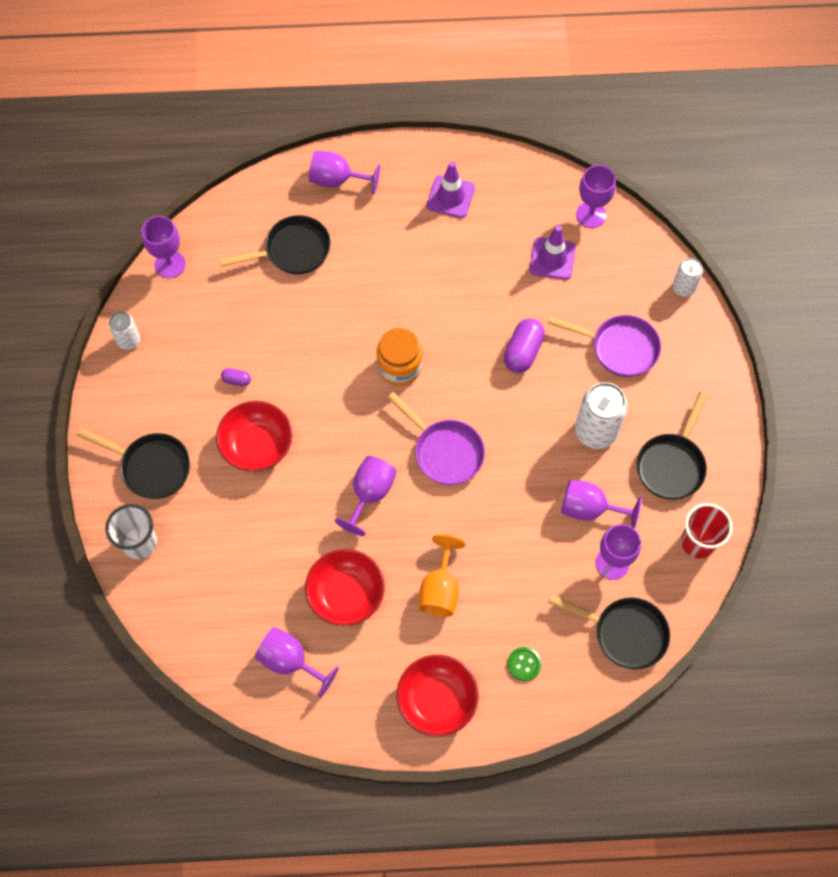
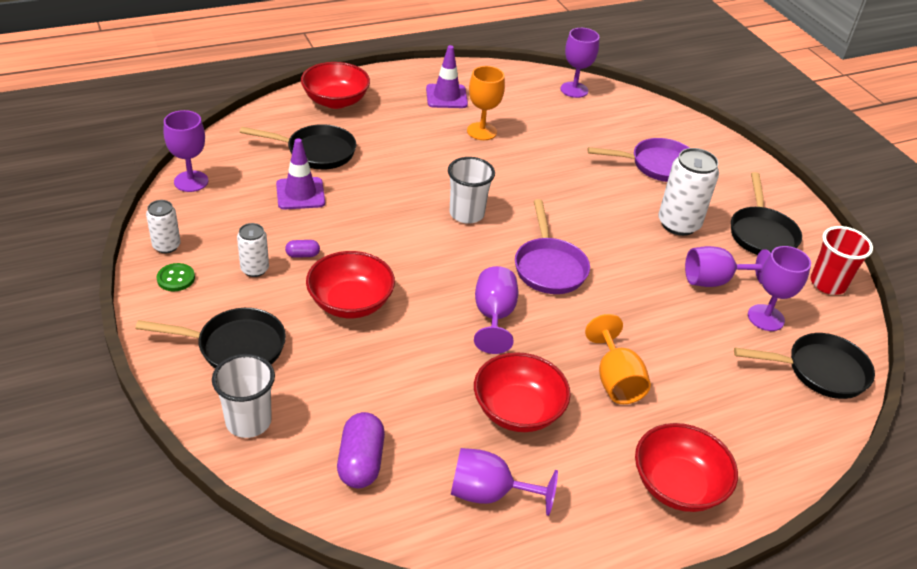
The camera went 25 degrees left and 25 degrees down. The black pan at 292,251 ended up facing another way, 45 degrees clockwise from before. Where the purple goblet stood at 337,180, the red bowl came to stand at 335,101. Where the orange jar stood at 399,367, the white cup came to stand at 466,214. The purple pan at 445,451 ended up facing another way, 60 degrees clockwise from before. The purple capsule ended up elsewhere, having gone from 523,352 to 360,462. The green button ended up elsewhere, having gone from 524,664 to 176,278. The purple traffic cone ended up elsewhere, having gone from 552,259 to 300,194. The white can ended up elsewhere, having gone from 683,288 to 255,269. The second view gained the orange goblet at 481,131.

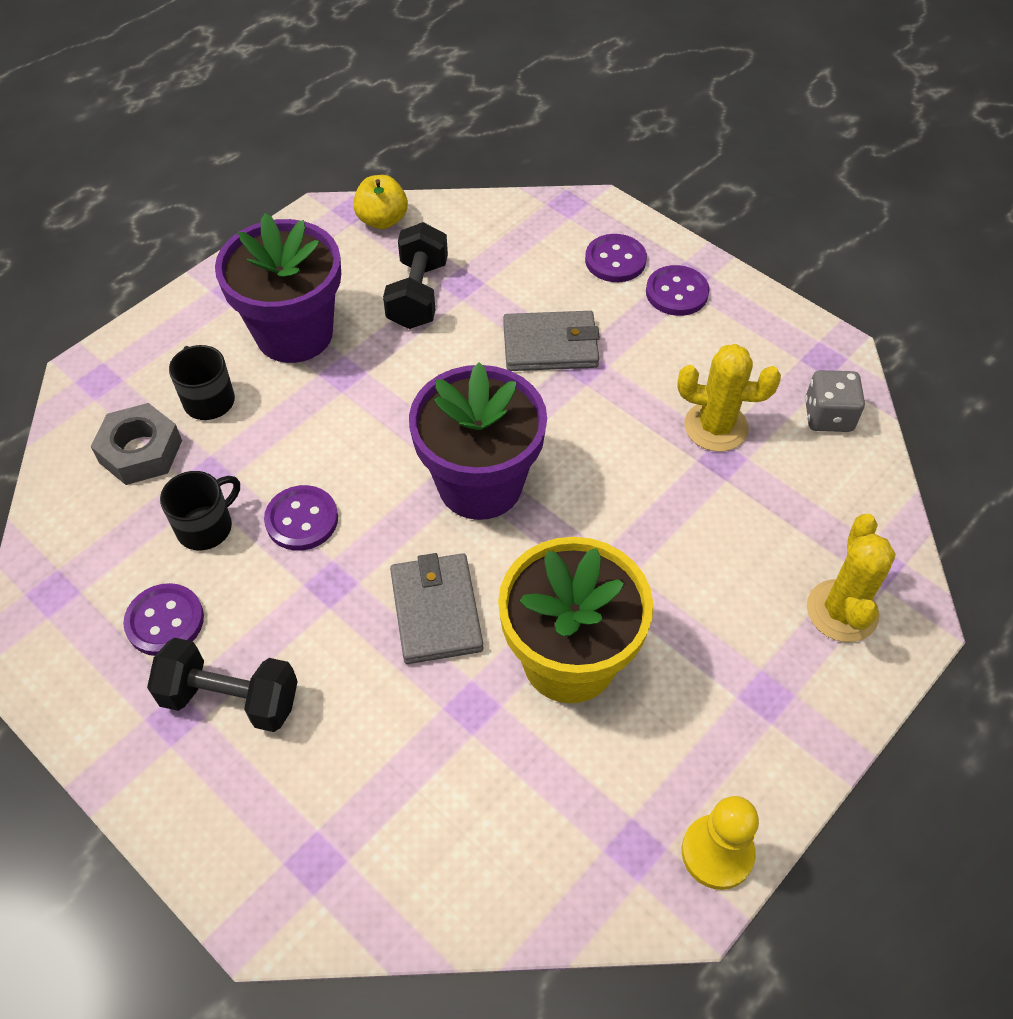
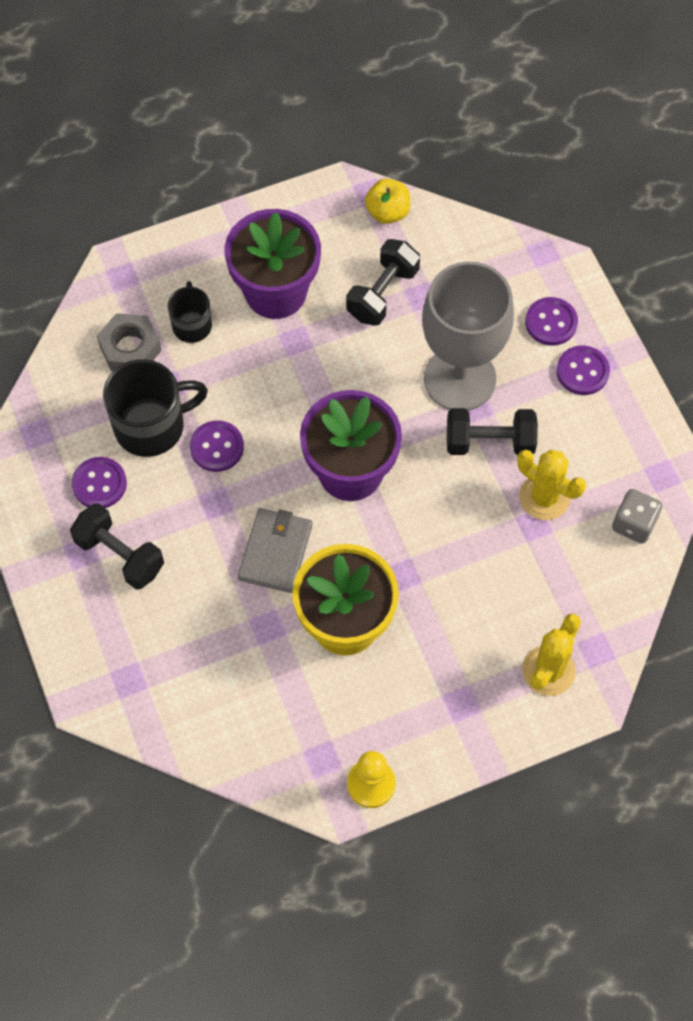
The camera went 25 degrees right and 10 degrees up. The size of the black mug at 206,527 changed by a factor of 1.71. Where the grey wallet stood at 550,345, the grey goblet came to stand at 459,378. The second view gained the black dumbbell at 489,442.

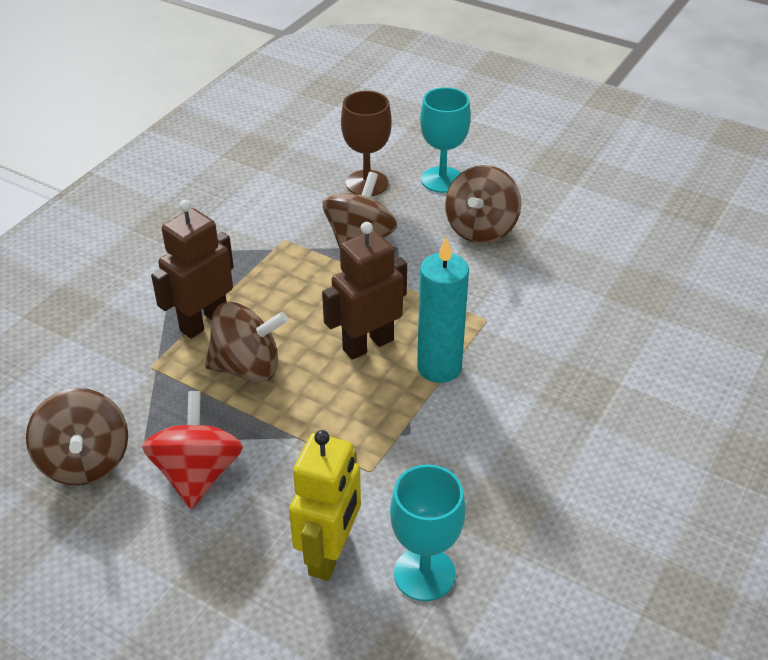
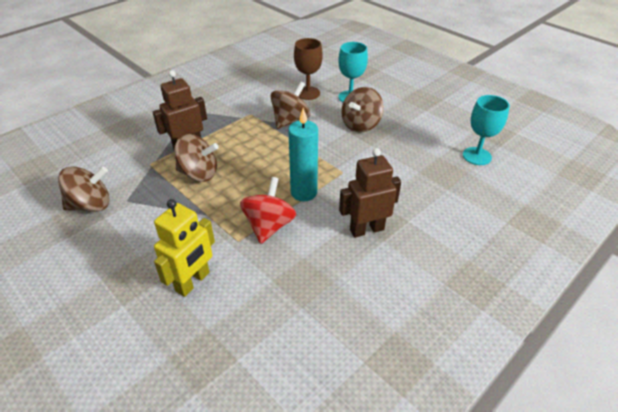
The camera went 15 degrees right and 0 degrees up. The brown spinning top at 85,461 ended up facing another way, 105 degrees counterclockwise from before. The red spinning top ended up elsewhere, having gone from 197,474 to 269,226. The brown robot ended up elsewhere, having gone from 367,344 to 366,229. The turquoise goblet ended up elsewhere, having gone from 424,574 to 476,156.

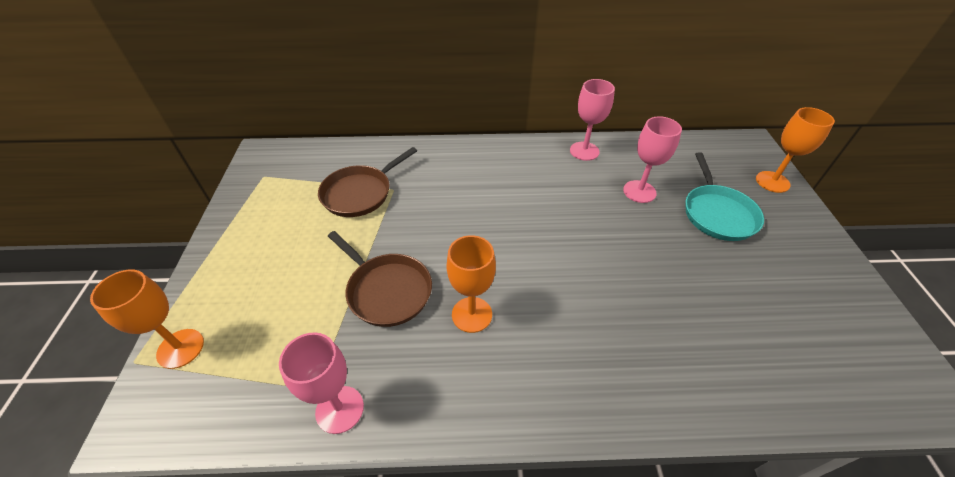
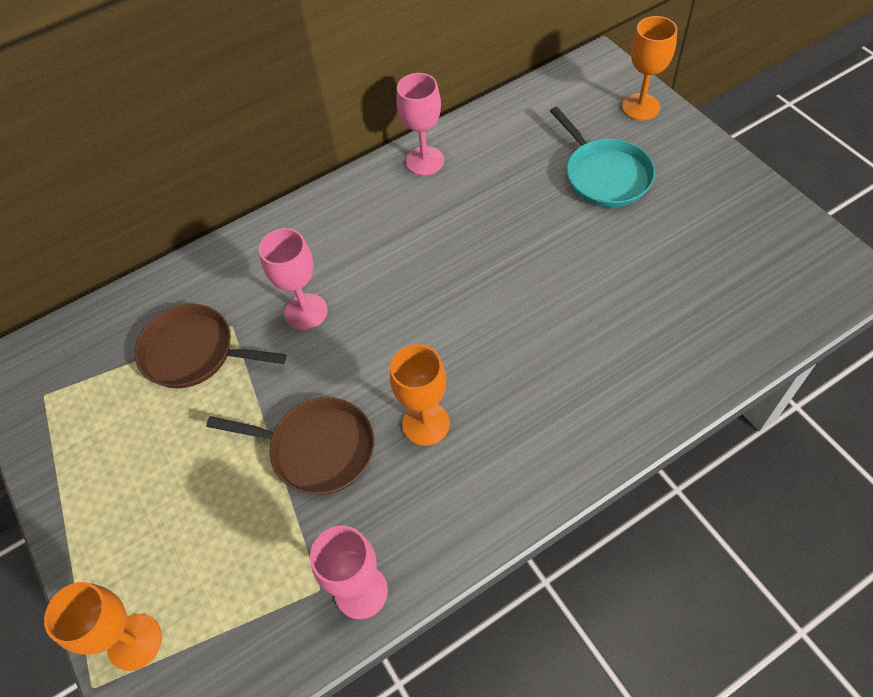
The camera went 25 degrees left and 10 degrees up. The brown pan at 360,193 ended up facing another way, 90 degrees clockwise from before. The pink goblet ended up elsewhere, having gone from 639,191 to 306,312.

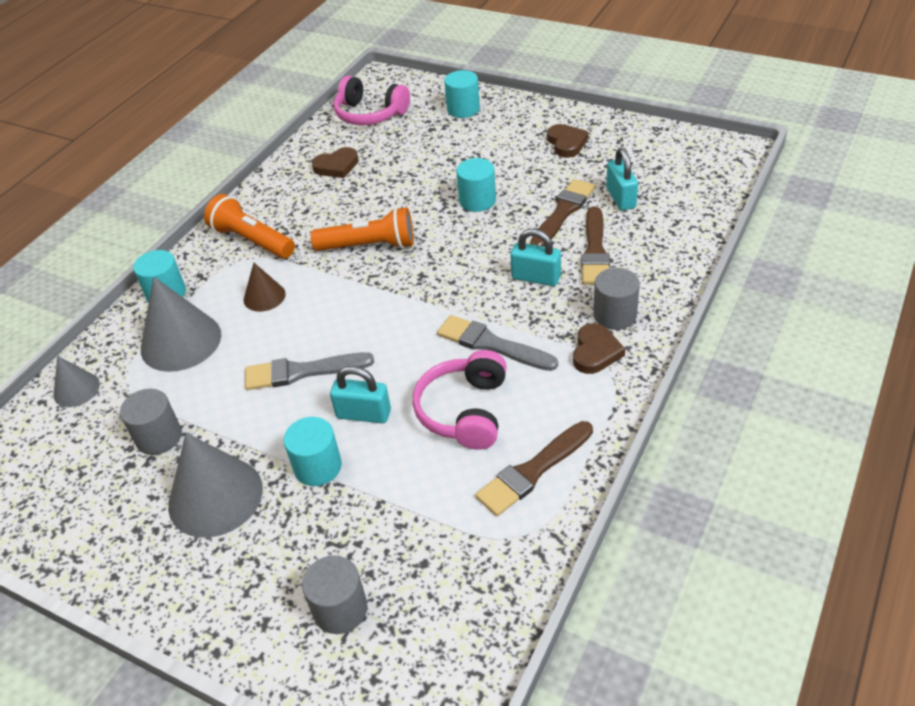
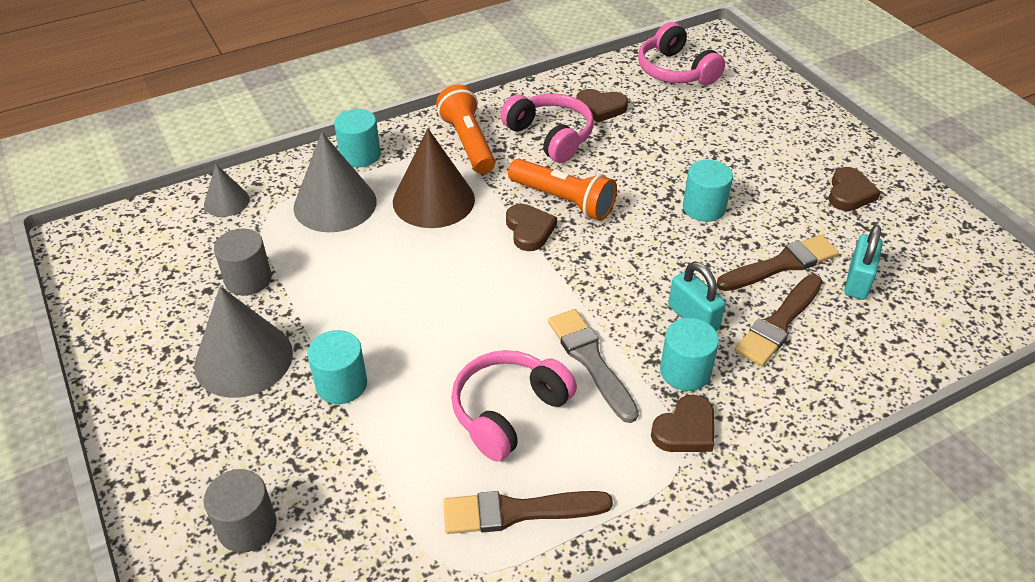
The camera went 30 degrees right and 0 degrees up. The size of the brown cone at 264,296 changed by a factor of 1.84. The second view lost the grey brush at 302,372. The second view lost the turquoise padlock at 363,414. The turquoise cylinder ended up elsewhere, having gone from 463,109 to 685,371. The second view lost the grey cylinder at 615,315. The second view gained the pink headphones at 550,136. The second view gained the brown heart at 529,230.

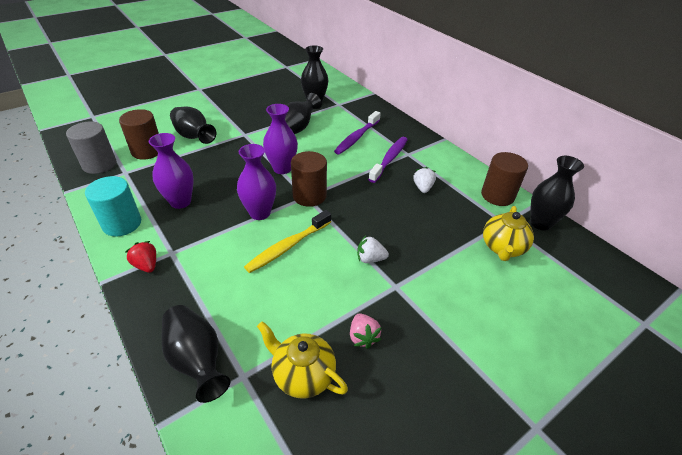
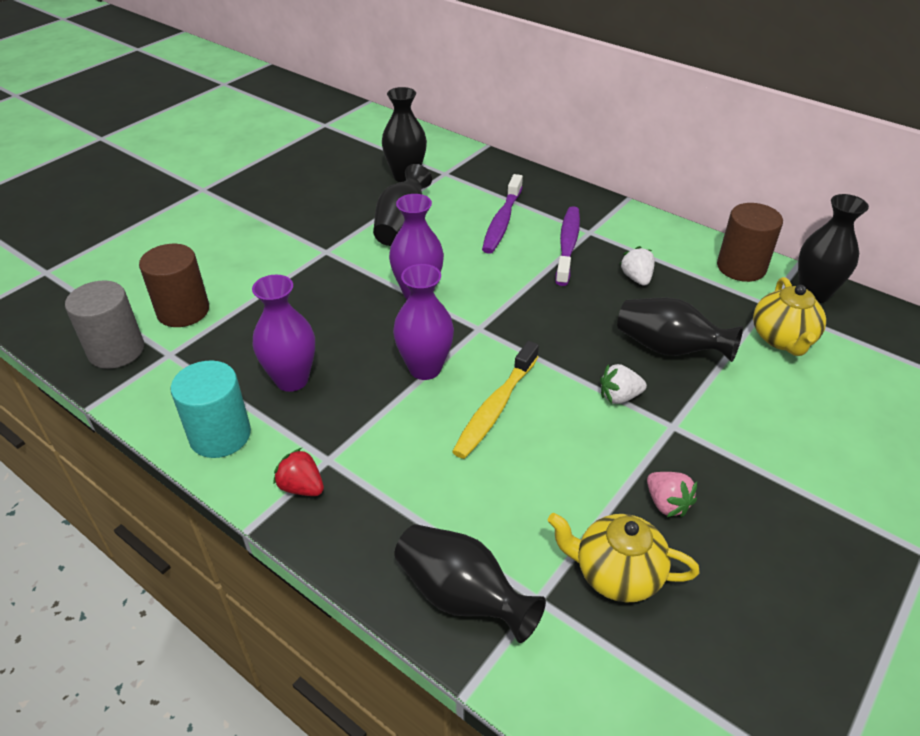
The camera went 15 degrees left and 0 degrees up. The black vase ended up elsewhere, having gone from 194,136 to 668,349. The second view lost the brown cylinder at 309,196.

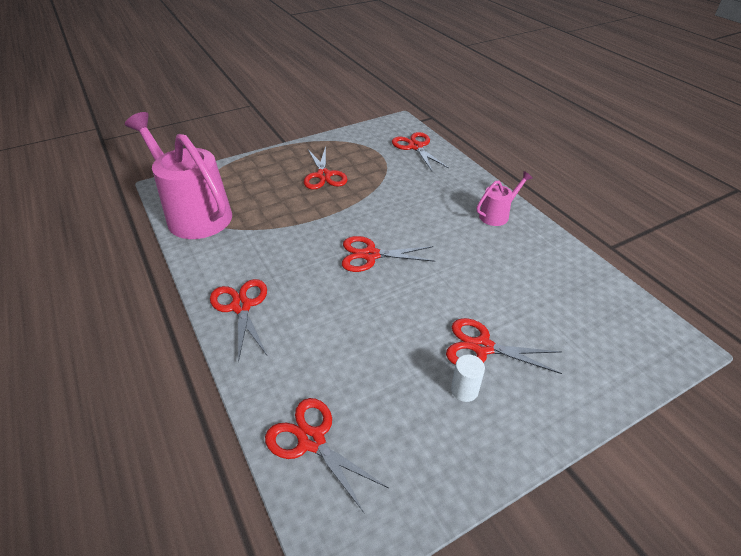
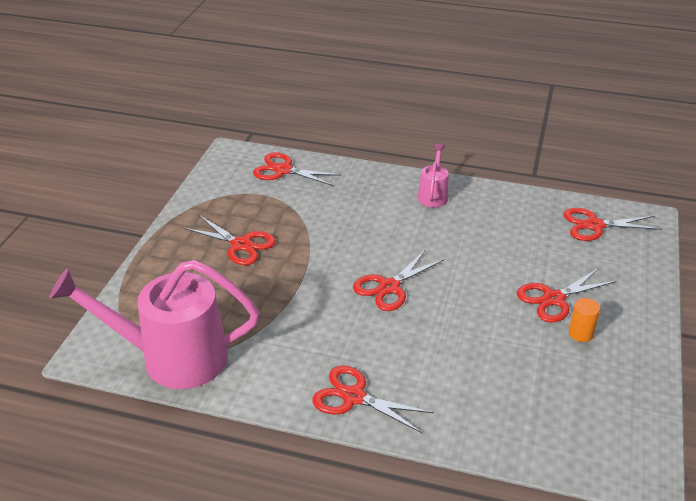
The camera went 45 degrees left and 5 degrees down. The red scissors ended up elsewhere, having gone from 312,440 to 594,225. What was the white cylinder at 464,390 turned into the orange cylinder at 580,333.

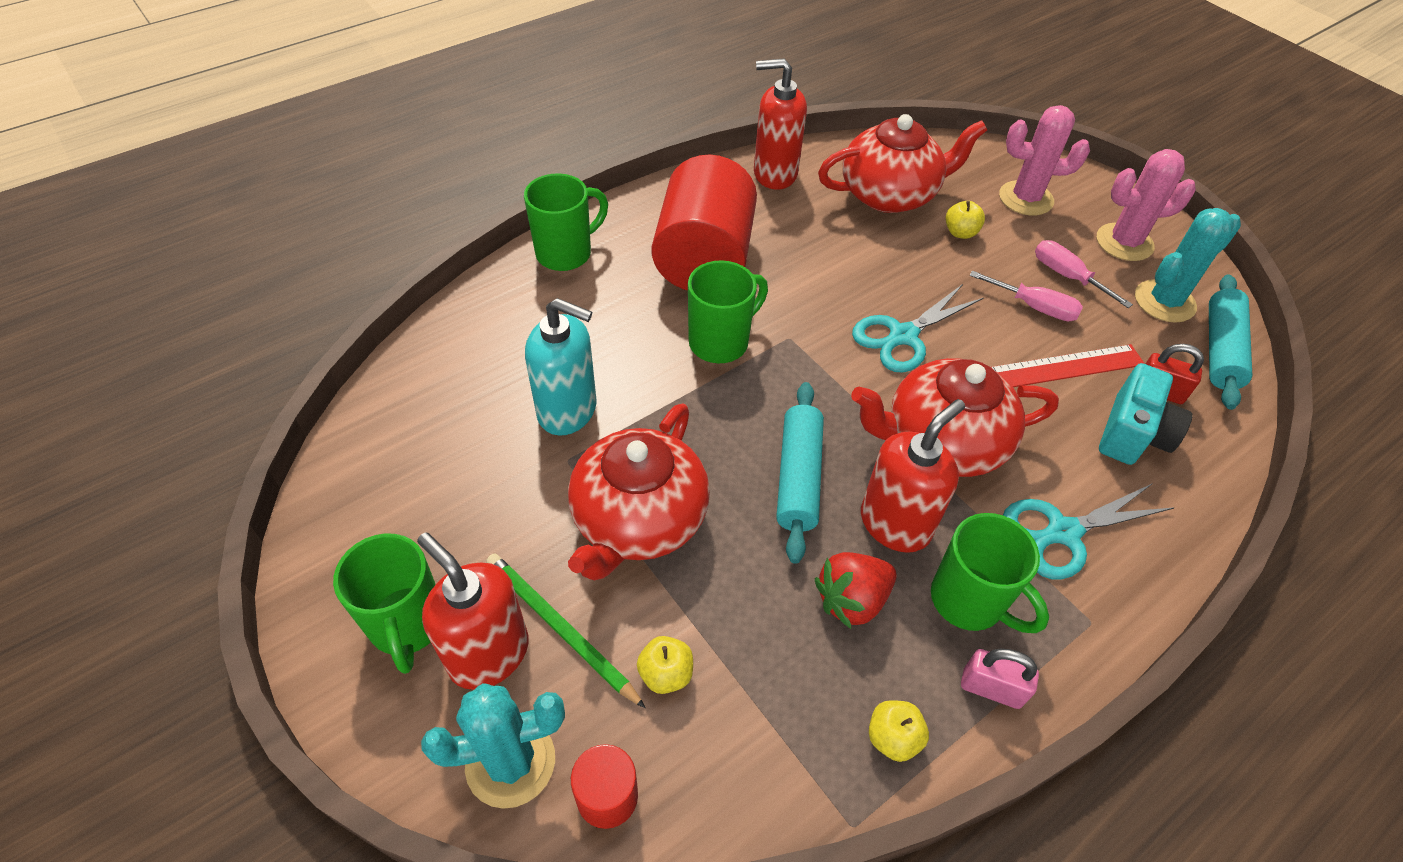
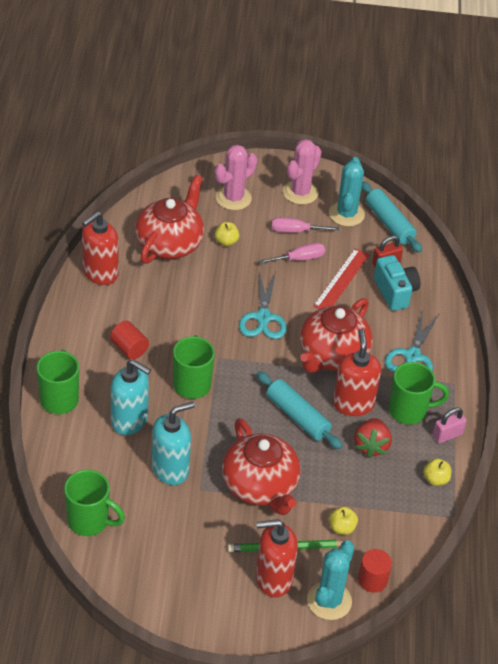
The camera went 50 degrees left and 5 degrees down. The green mug ended up elsewhere, having gone from 407,624 to 89,521. The size of the red cylinder at 703,259 changed by a factor of 0.45. The second view gained the turquoise soap dispenser at 129,420.

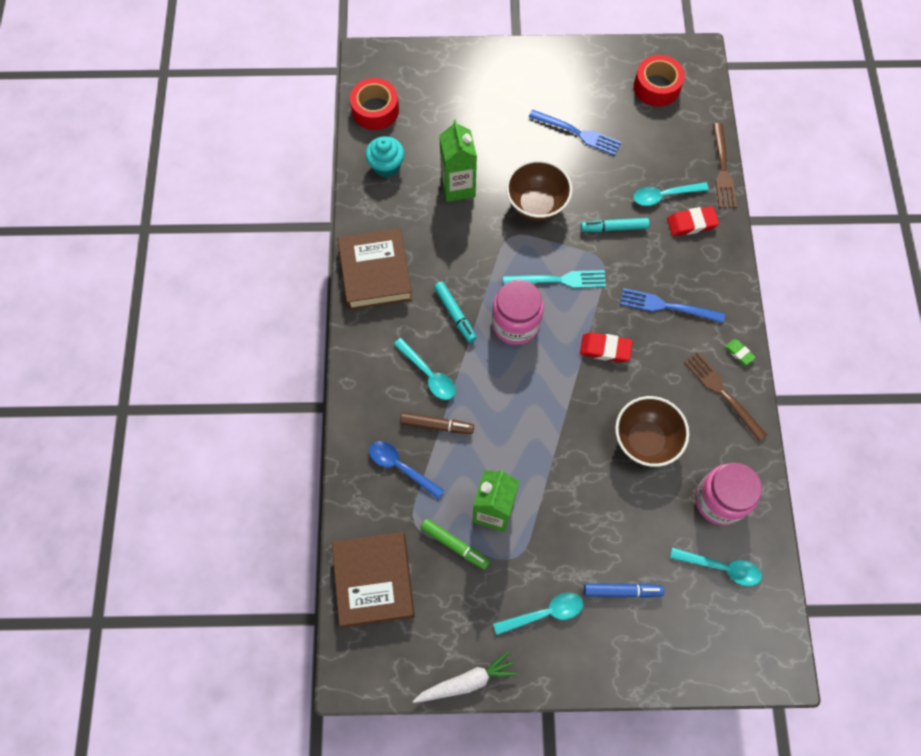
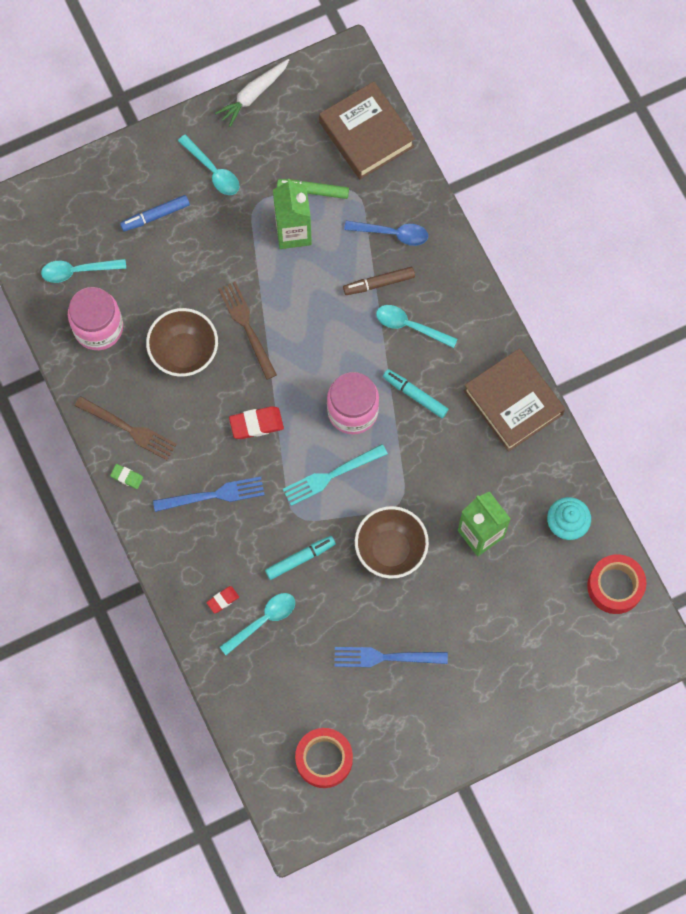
The camera went 155 degrees right and 5 degrees up. The turquoise spoon at 544,613 ended up facing another way, 90 degrees counterclockwise from before. The size of the red eraser at 691,223 changed by a factor of 0.59. The brown fork ended up elsewhere, having gone from 722,170 to 246,326.

